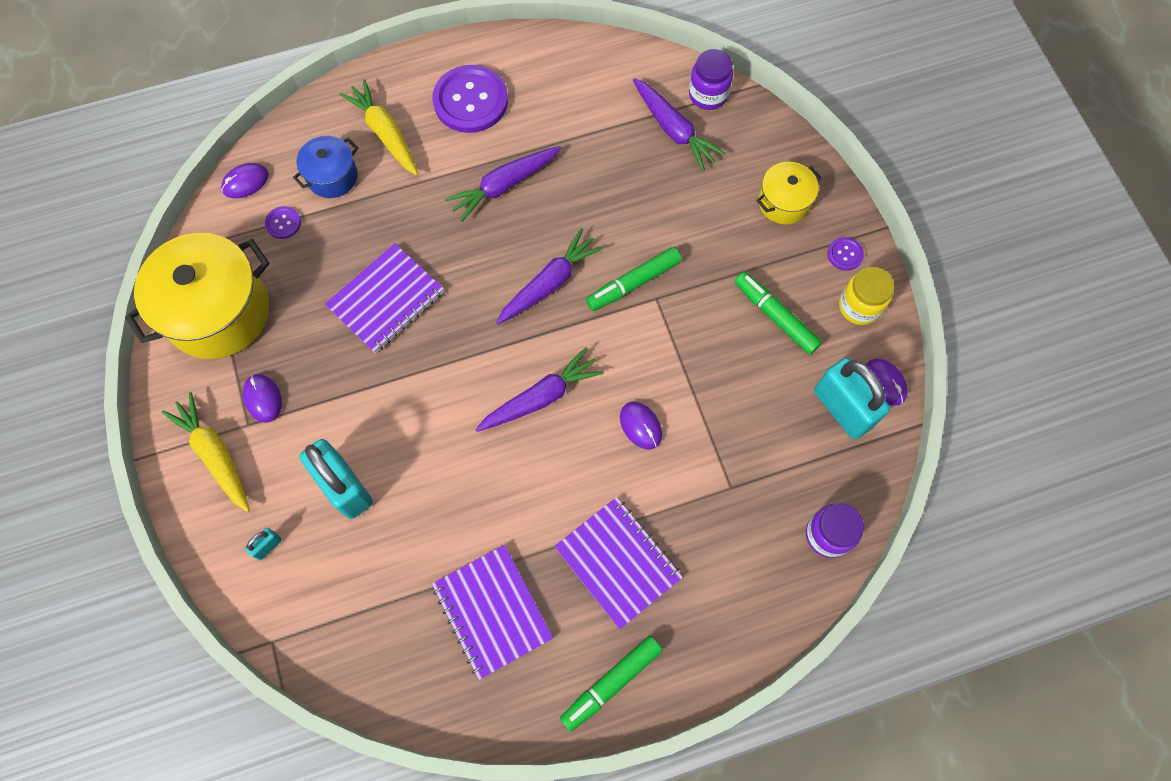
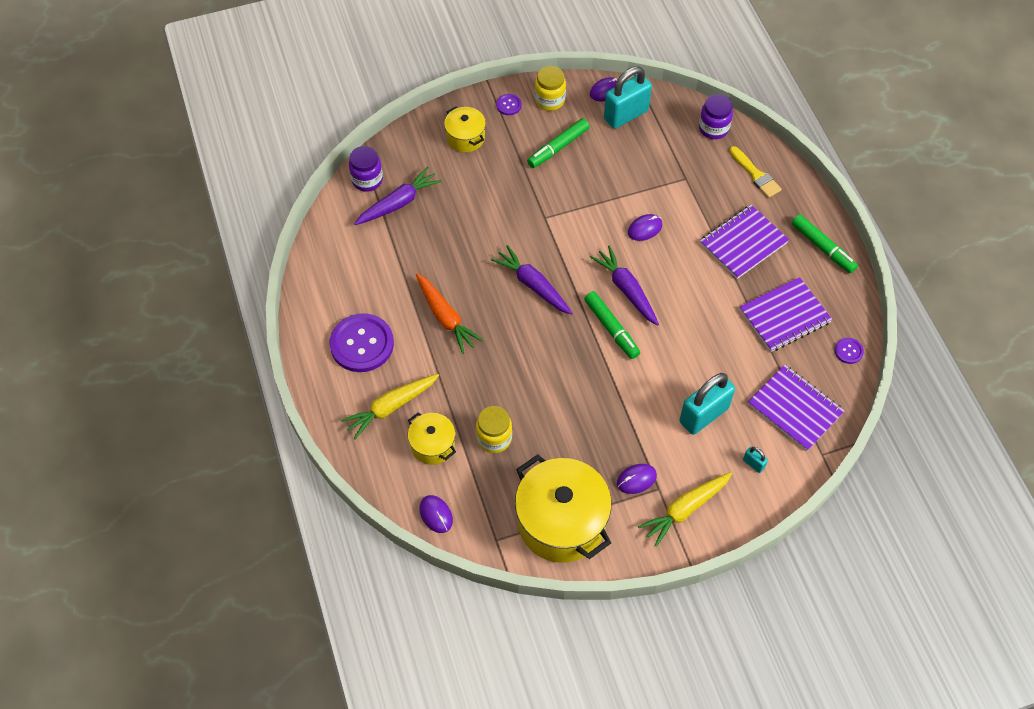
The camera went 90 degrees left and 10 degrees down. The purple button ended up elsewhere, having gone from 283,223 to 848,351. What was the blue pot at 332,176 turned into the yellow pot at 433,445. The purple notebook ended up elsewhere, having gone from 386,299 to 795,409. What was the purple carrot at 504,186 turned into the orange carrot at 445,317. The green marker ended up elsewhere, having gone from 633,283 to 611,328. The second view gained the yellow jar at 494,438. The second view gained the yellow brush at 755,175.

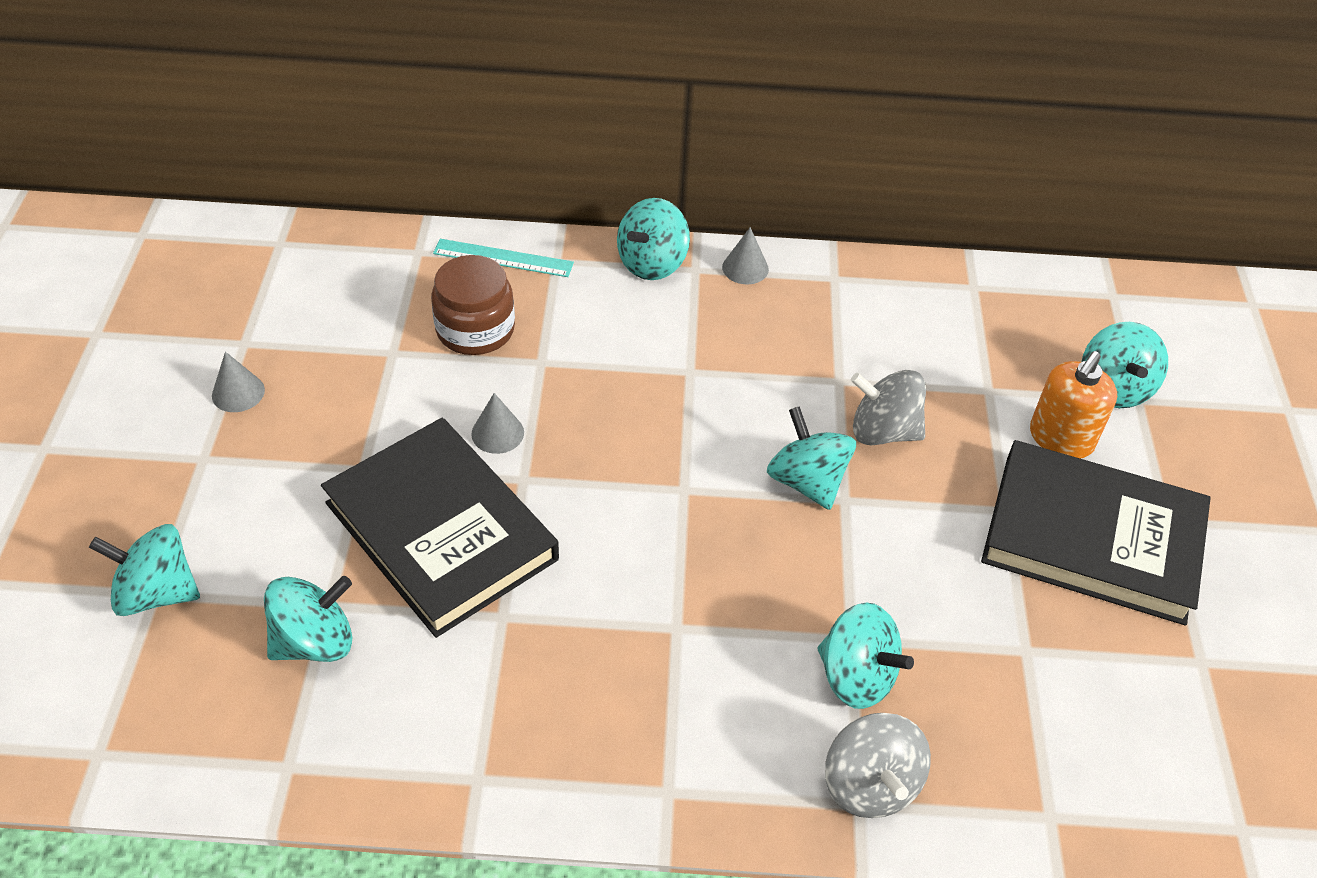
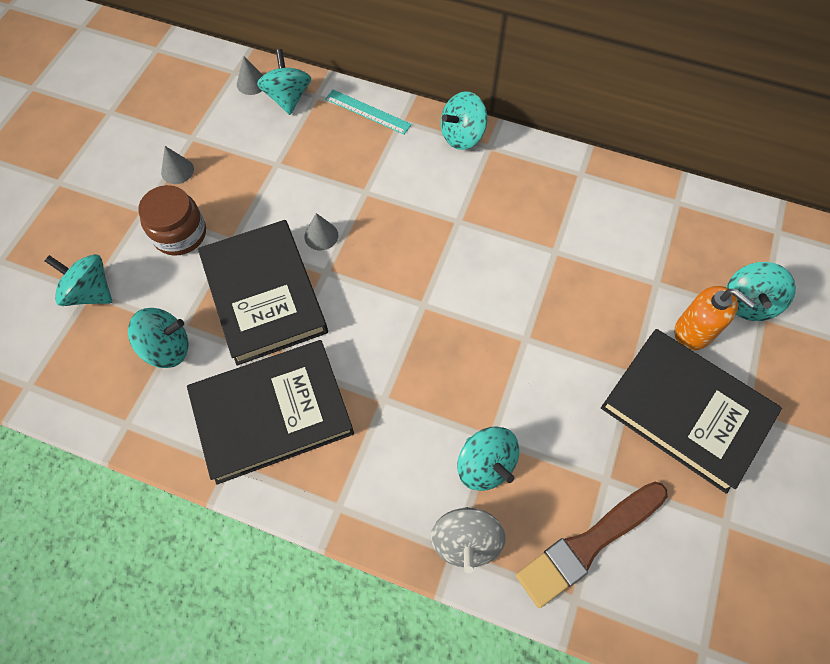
The camera went 20 degrees right and 15 degrees up. The brown jar ended up elsewhere, having gone from 475,329 to 180,234. The grey cone ended up elsewhere, having gone from 745,268 to 251,83. The turquoise spinning top ended up elsewhere, having gone from 807,481 to 288,98. The second view lost the grey spinning top at 883,431. The orange soap dispenser at 1060,438 ended up facing another way, 105 degrees counterclockwise from before. The second view gained the black book at 272,413. The second view gained the brown brush at 588,544.

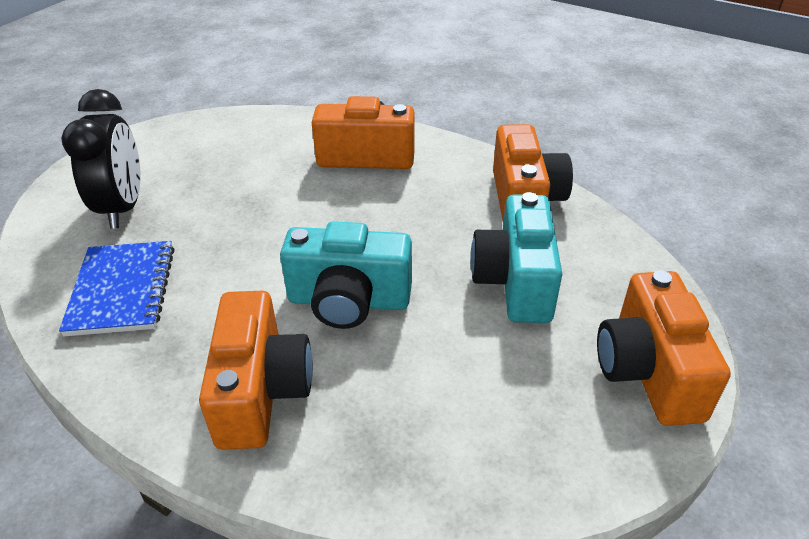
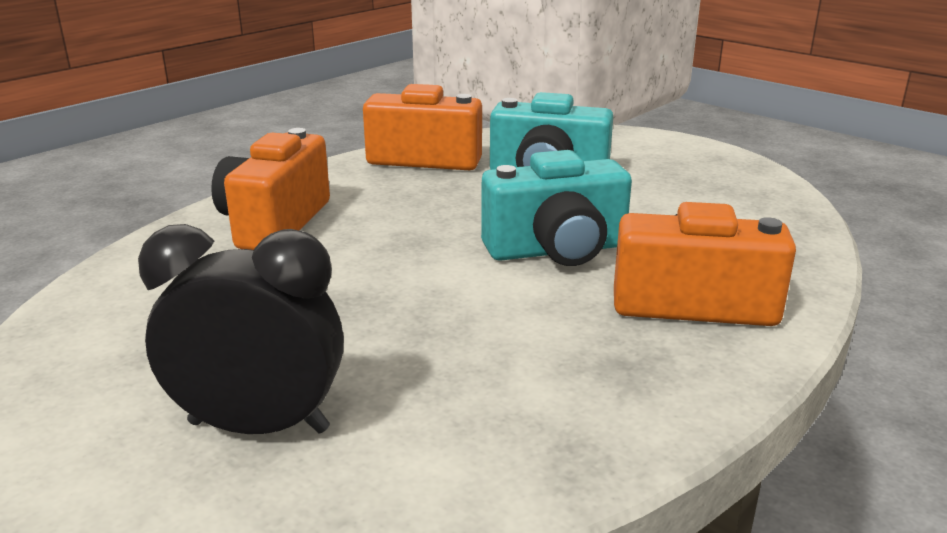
The camera went 80 degrees left and 15 degrees down. The second view lost the blue notebook at 122,290. The turquoise camera at 349,301 ended up facing another way, 60 degrees clockwise from before. The second view lost the orange camera at 648,371.

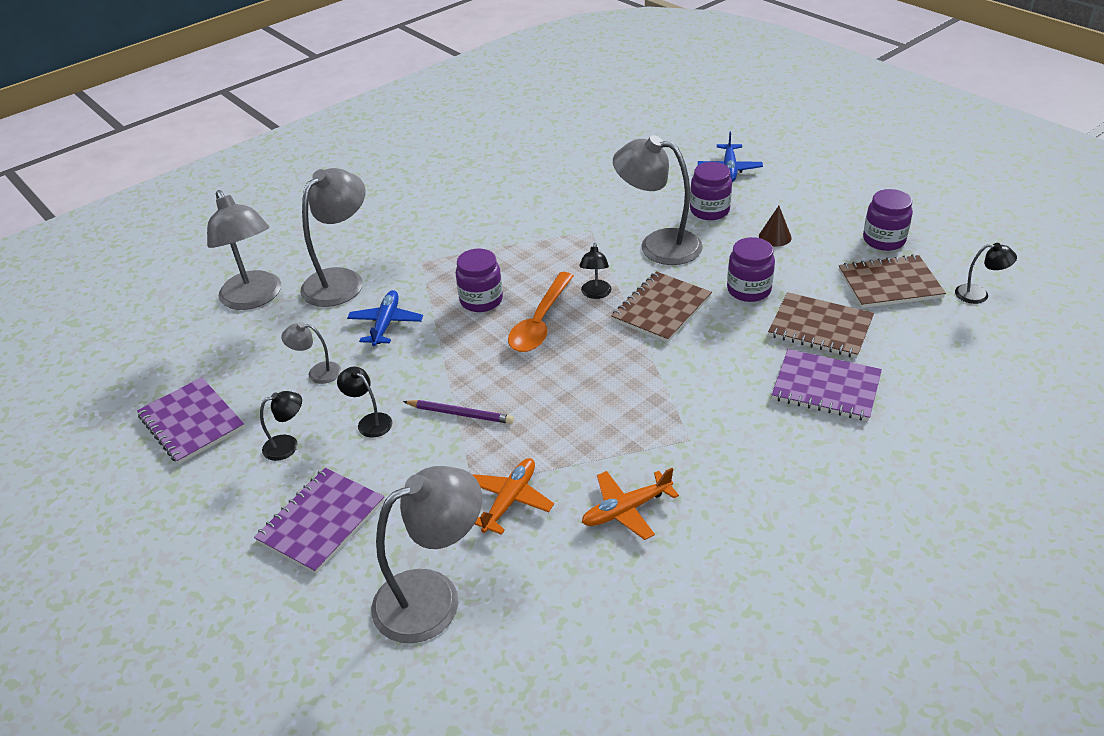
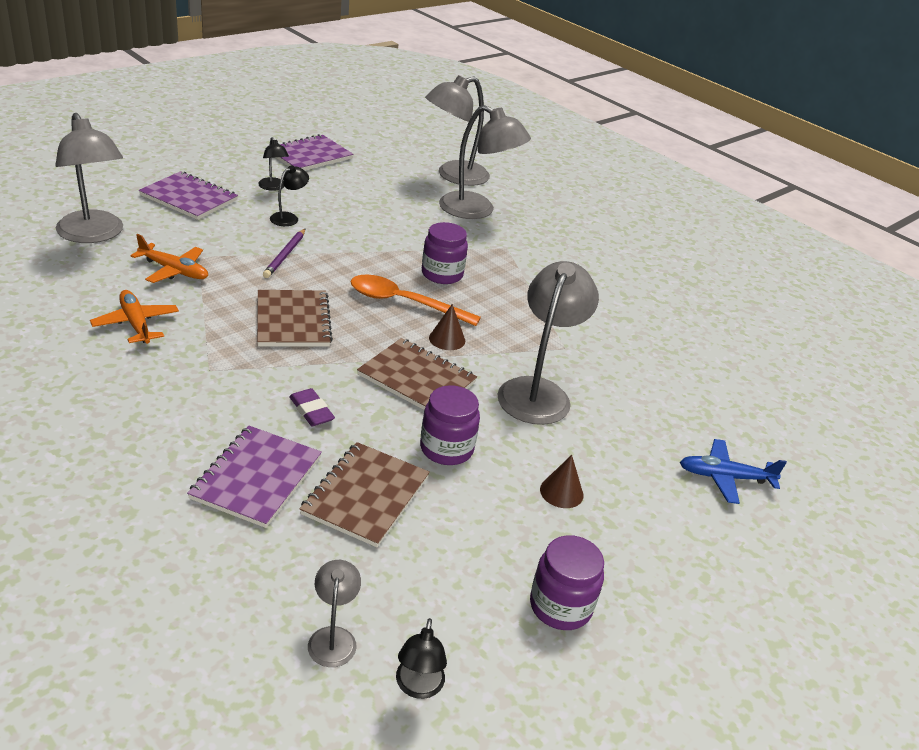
The camera went 80 degrees right and 5 degrees down. The grey lamp ended up elsewhere, having gone from 317,373 to 333,637. The second view lost the blue plane at 386,324. Where the black lamp stood at 595,294, the brown cone came to stand at 447,339. The second view lost the purple jar at 709,210. The brown notebook ended up elsewhere, having gone from 889,284 to 293,321. The second view gained the purple eraser at 311,411.

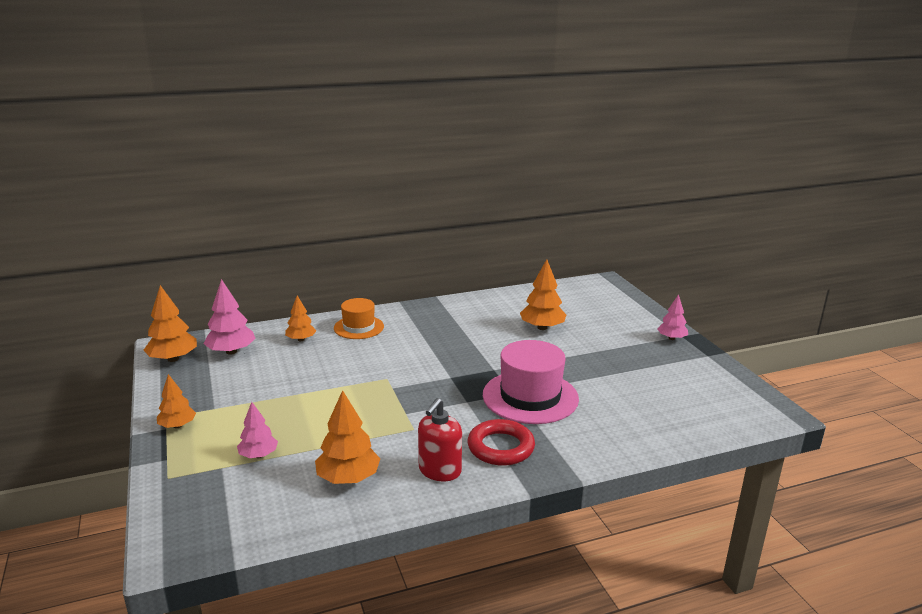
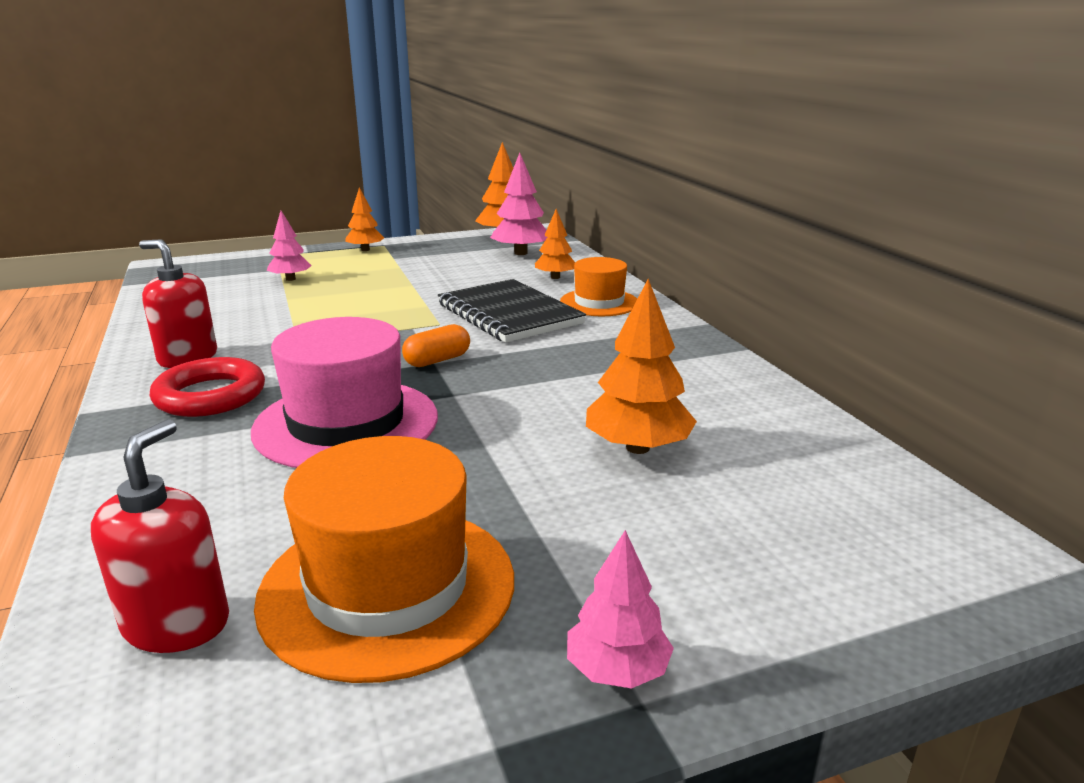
The camera went 90 degrees right and 0 degrees up. The second view lost the orange tree at 348,478. The second view gained the red soap dispenser at 177,624. The second view gained the orange hat at 388,587. The second view gained the orange capsule at 437,360. The second view gained the black notebook at 509,314.

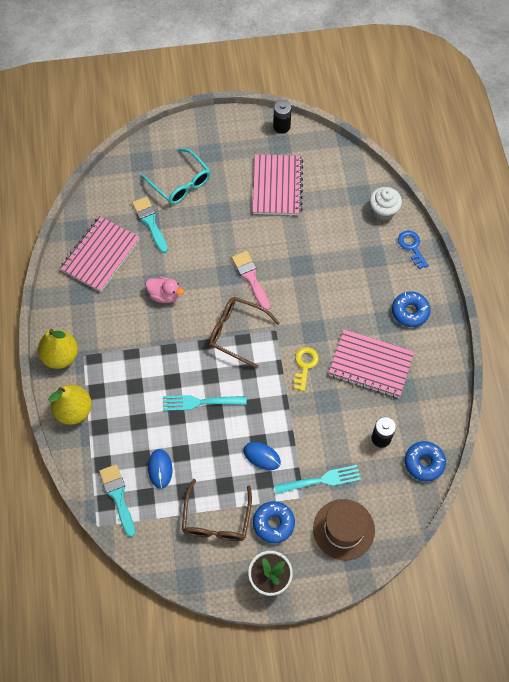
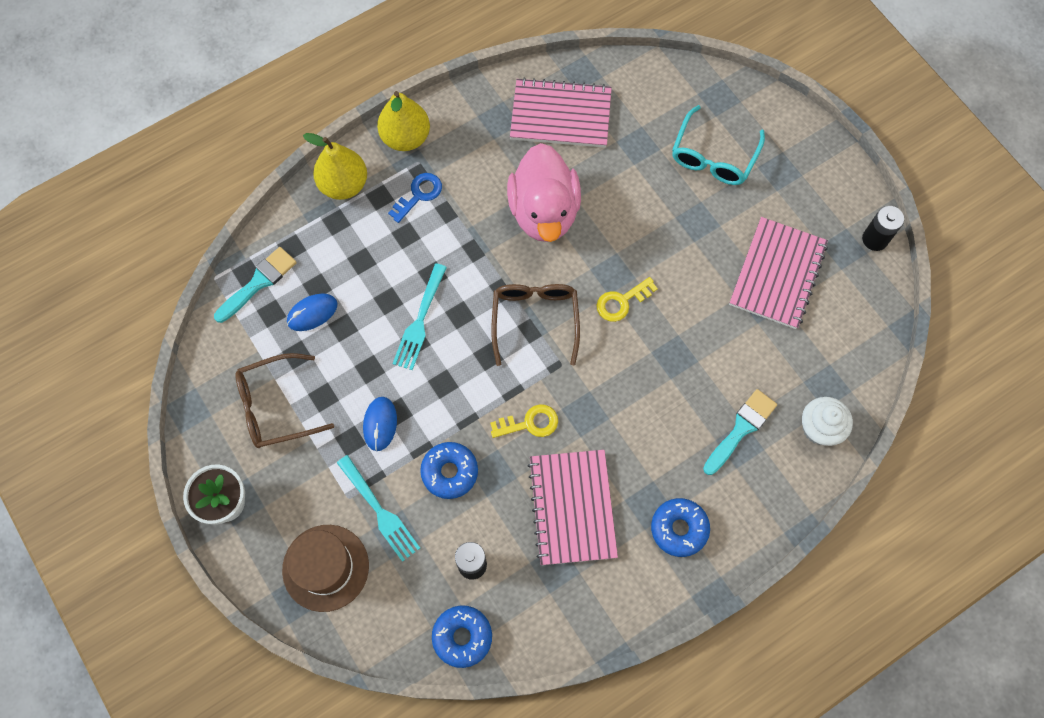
The camera went 65 degrees right and 5 degrees up. The turquoise brush ended up elsewhere, having gone from 150,222 to 741,429. The size of the pink duck at 164,295 changed by a factor of 1.97. The turquoise fork at 201,402 ended up facing another way, 135 degrees counterclockwise from before. Where the pink brush stood at 251,278, the yellow key came to stand at 622,302. The pink notebook at 277,186 ended up facing another way, 45 degrees counterclockwise from before. The blue donut ended up elsewhere, having gone from 273,523 to 449,472. The blue key ended up elsewhere, having gone from 412,247 to 418,195.

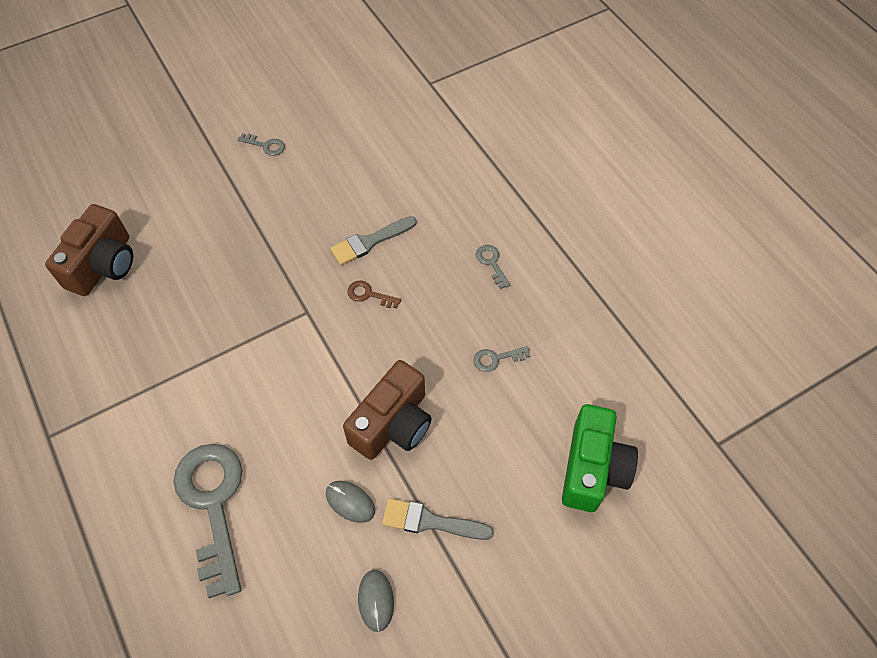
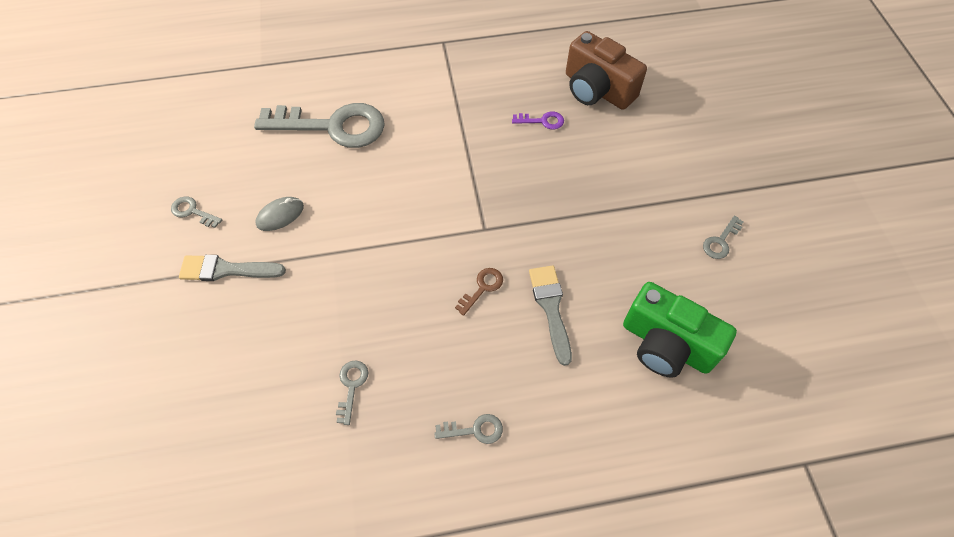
The camera went 110 degrees right and 0 degrees up. The second view lost the brown camera at 393,424. Where the grey mouse stood at 376,600, the grey key came to stand at 192,211. The grey brush at 431,521 ended up facing another way, 120 degrees counterclockwise from before. The green camera ended up elsewhere, having gone from 592,468 to 666,344. The second view gained the purple key at 542,121.

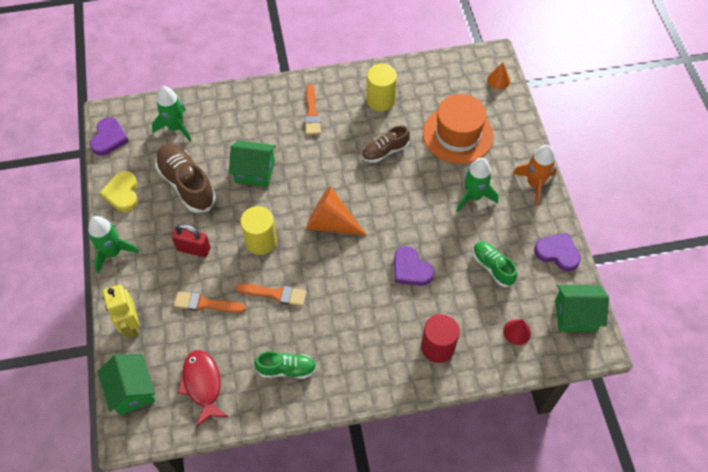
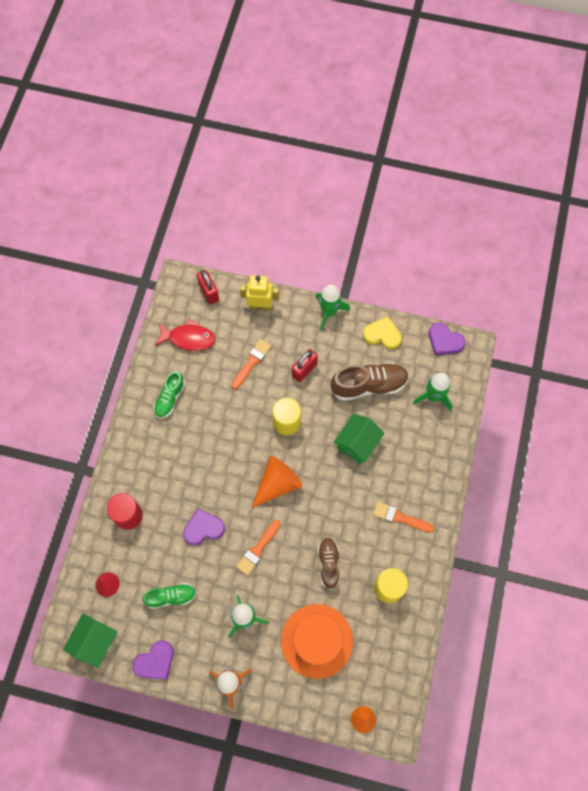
The camera went 115 degrees right and 10 degrees up. Where the green house stood at 132,390, the red padlock came to stand at 209,292. The orange brush ended up elsewhere, having gone from 275,294 to 258,549.

